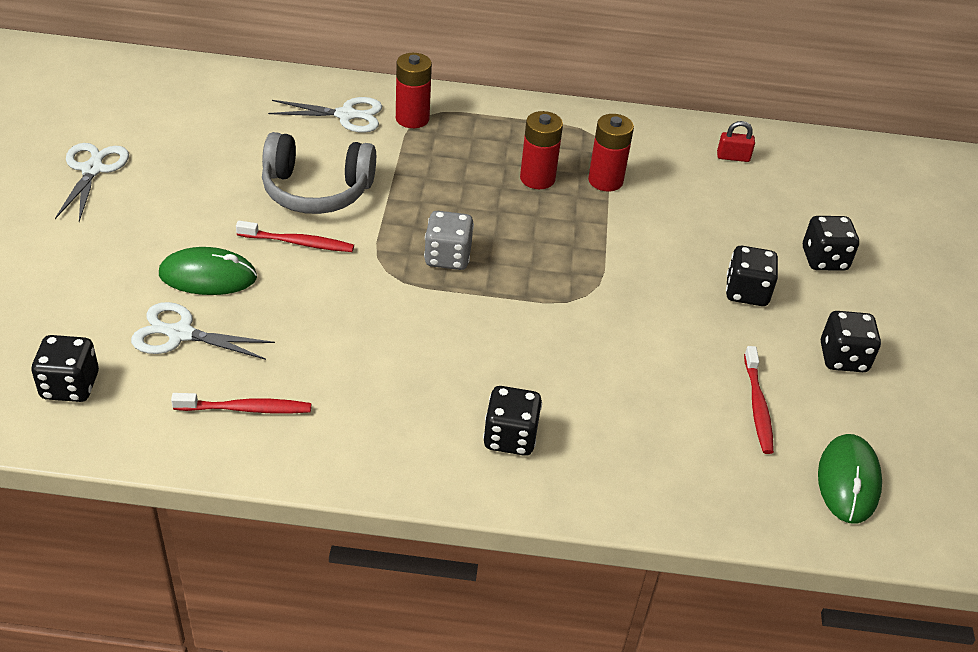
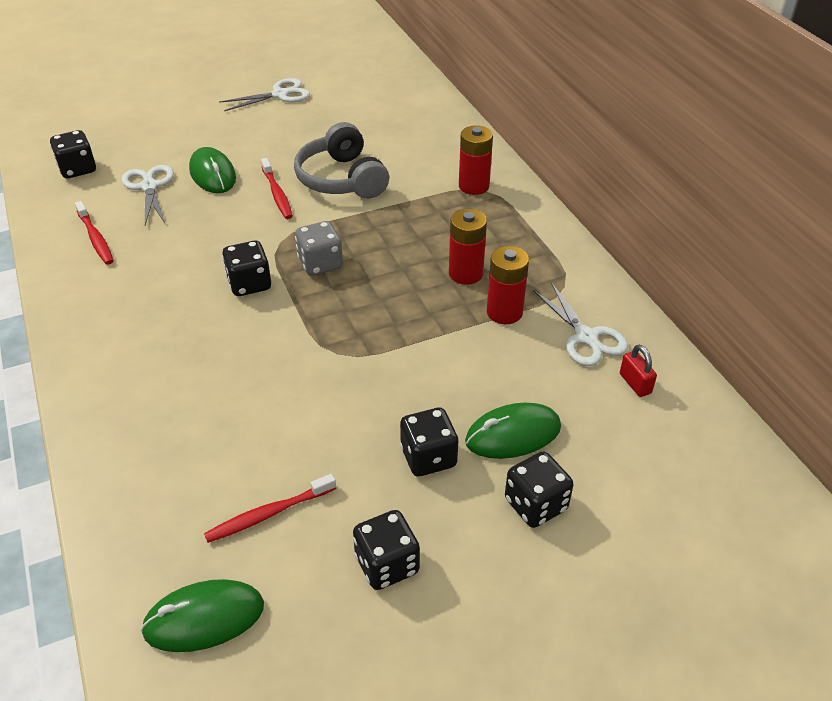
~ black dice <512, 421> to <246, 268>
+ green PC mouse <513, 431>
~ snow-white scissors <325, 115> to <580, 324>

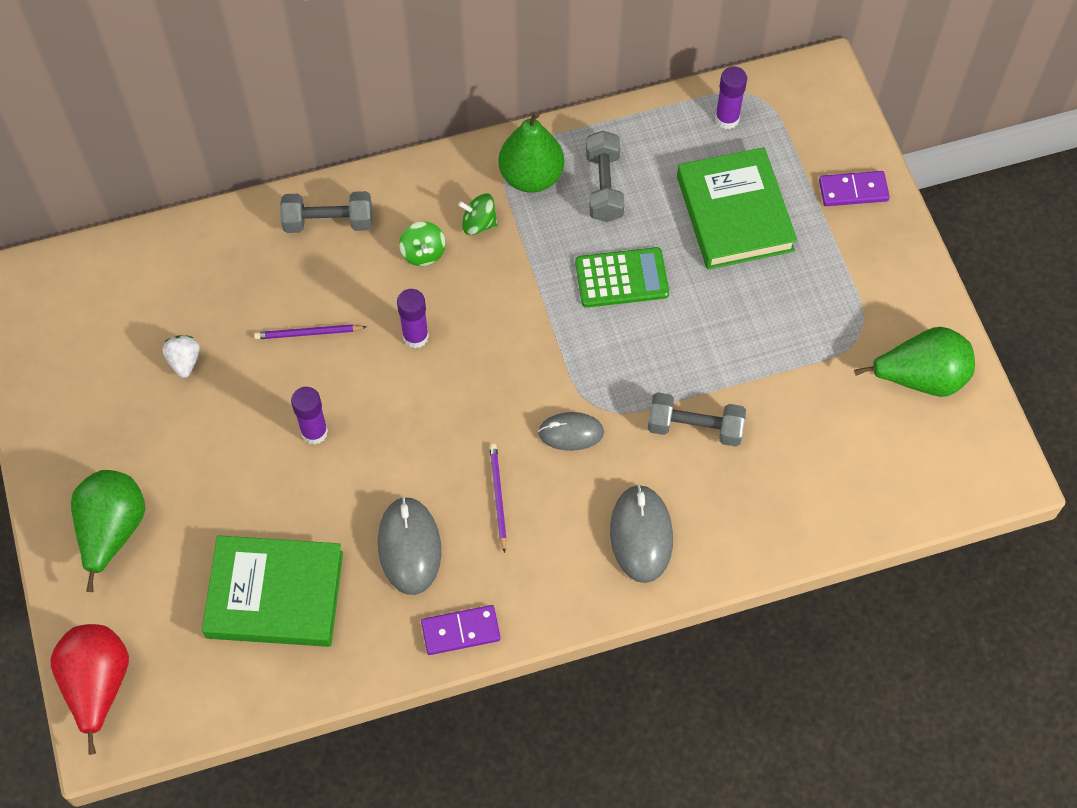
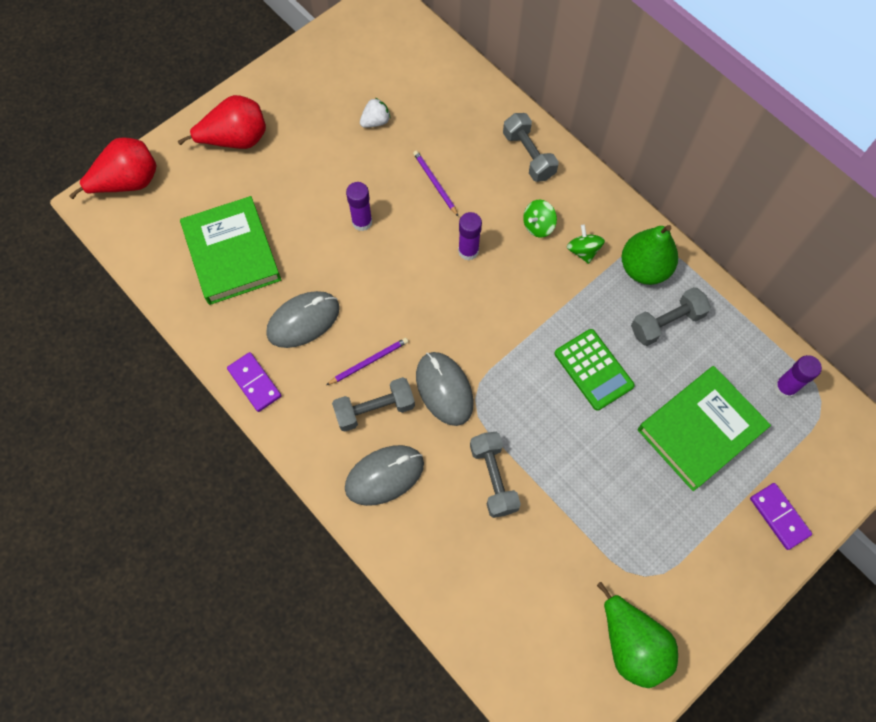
~ green pear fruit <108, 531> to crimson pear fruit <222, 122>
+ grey dumbbell <373, 404>
~ grey PC mouse <571, 431> = <445, 389> x1.52

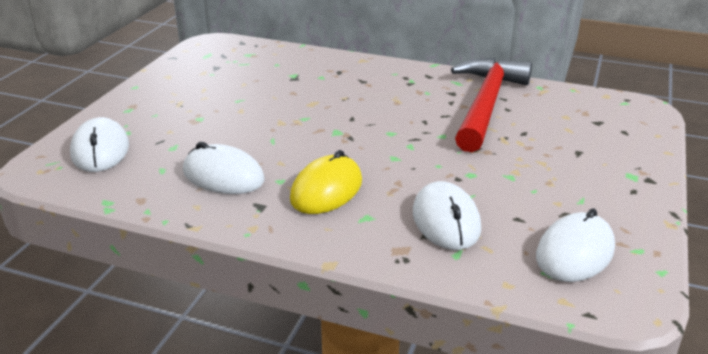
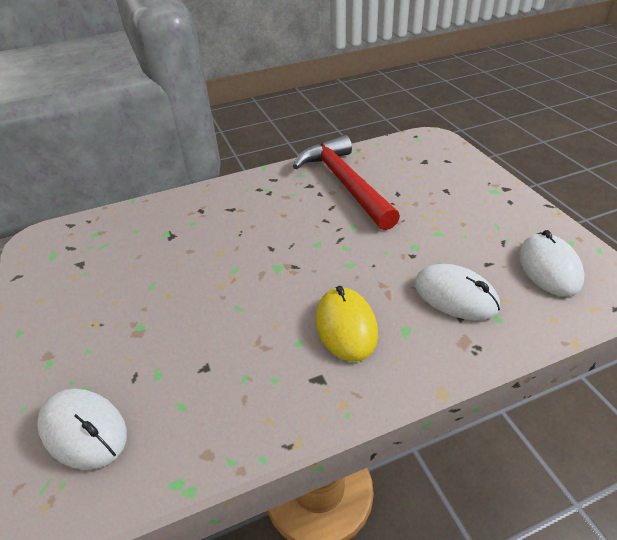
- snow-white PC mouse <224, 168>

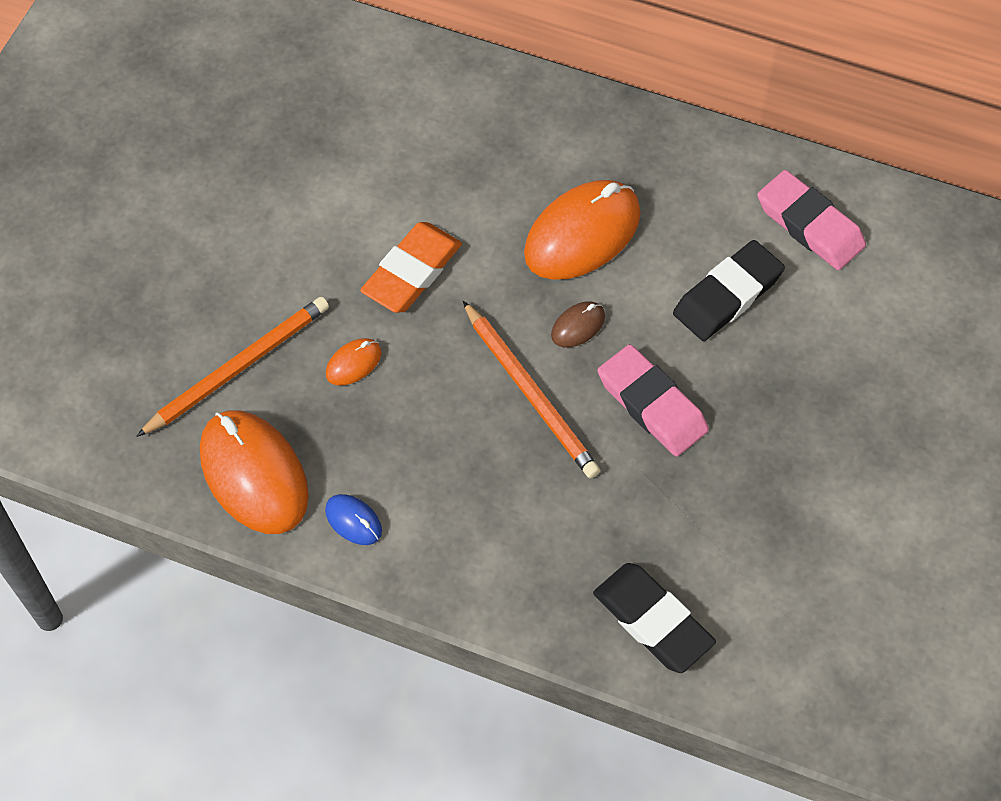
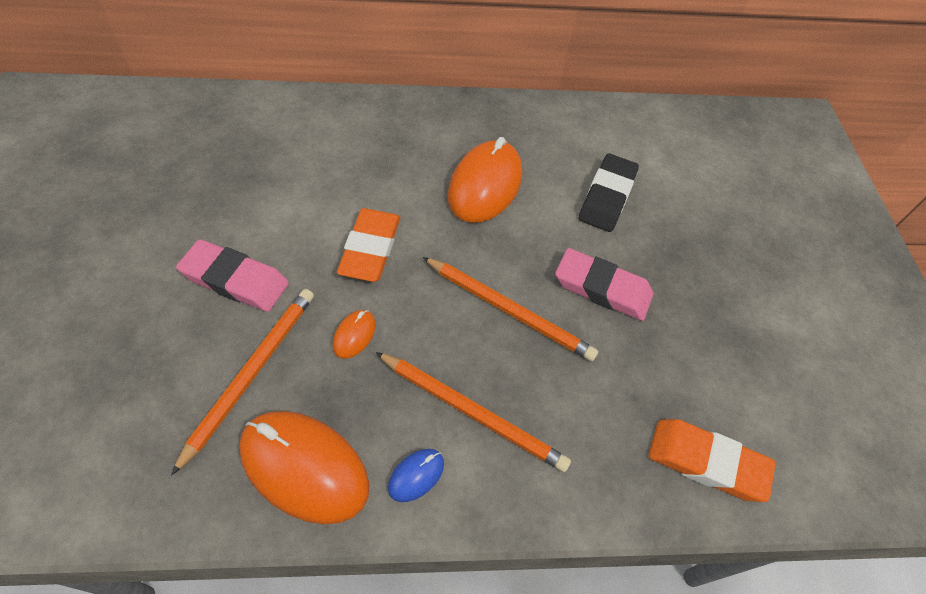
~ pink pencil eraser <811, 220> to <232, 275>
+ orange-coloured pencil <473, 412>
~ cobalt PC mouse <353, 519> = <416, 475> 60 degrees counterclockwise
~ black pencil eraser <654, 618> to orange-coloured pencil eraser <711, 460>
- brown PC mouse <578, 324>

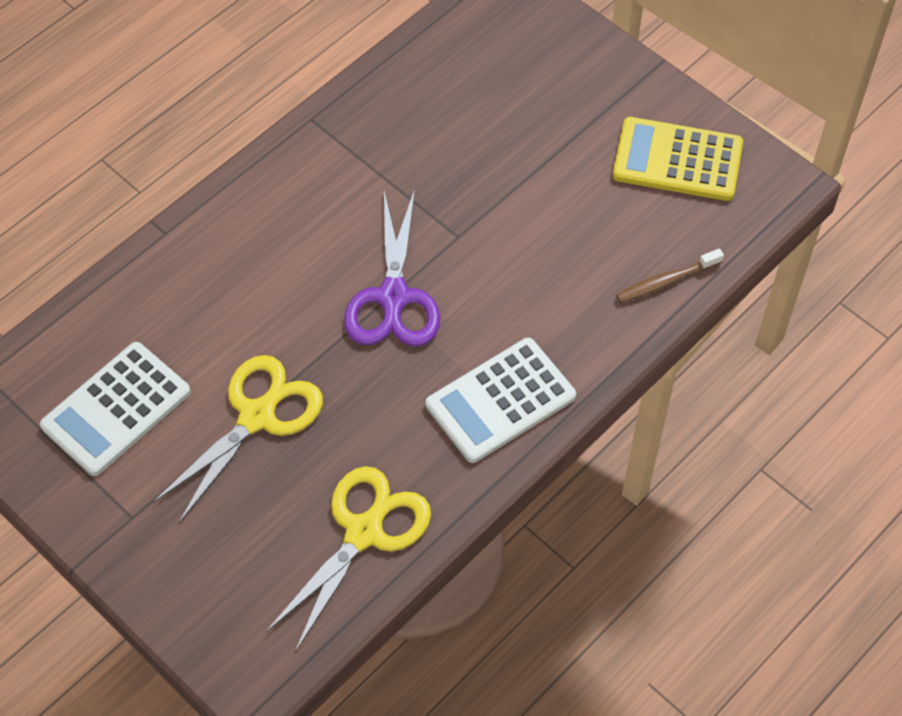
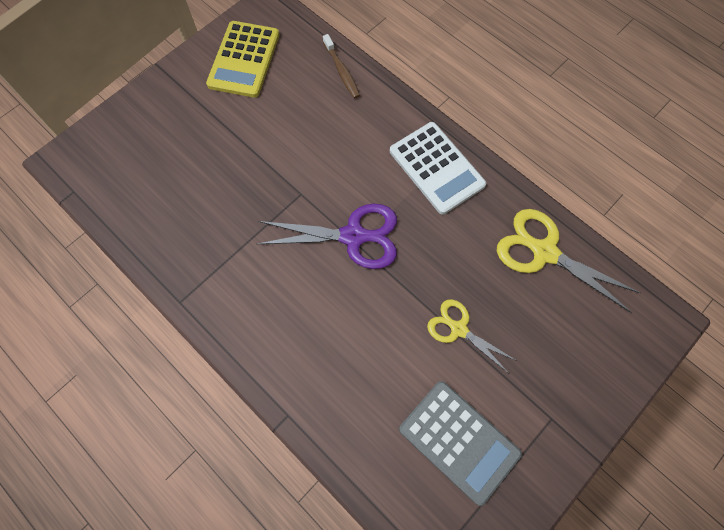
~ snow-white adding machine <115, 409> to grey adding machine <460, 443>
~ golden scissors <237, 439> = <472, 336> x0.62

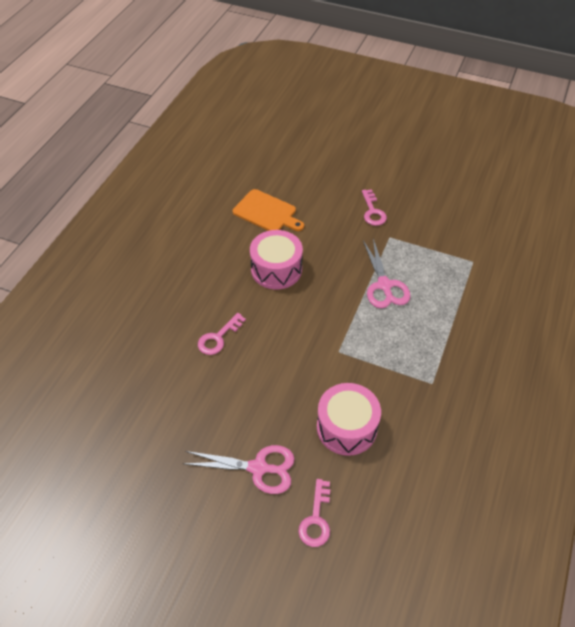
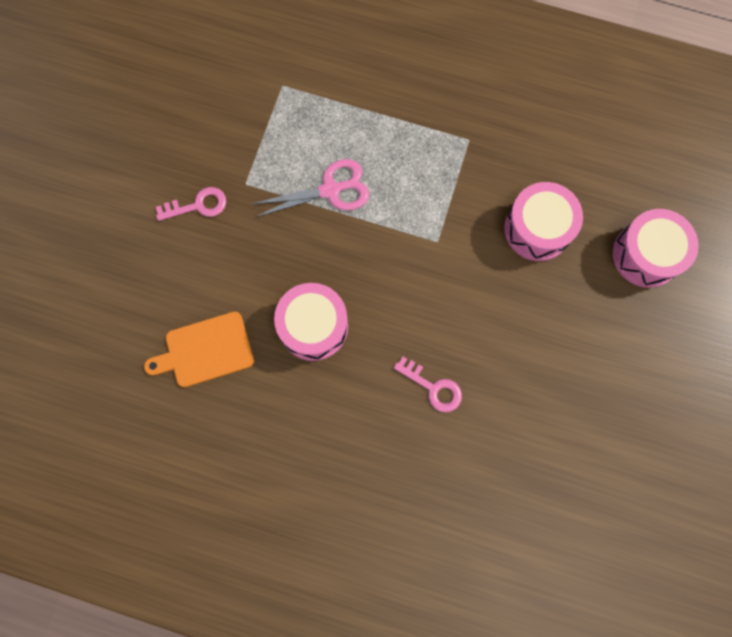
~ orange-coloured cutting board <268, 210> = <199, 349> 135 degrees counterclockwise
~ pink latchkey <314, 513> to pink drum <656, 248>
- pink scissors <239, 469>

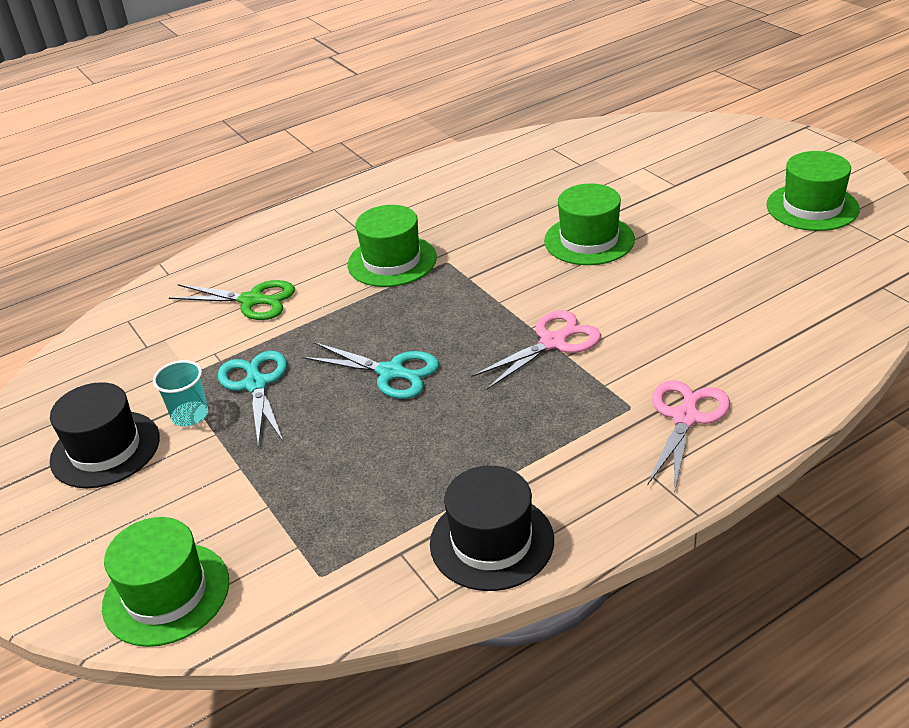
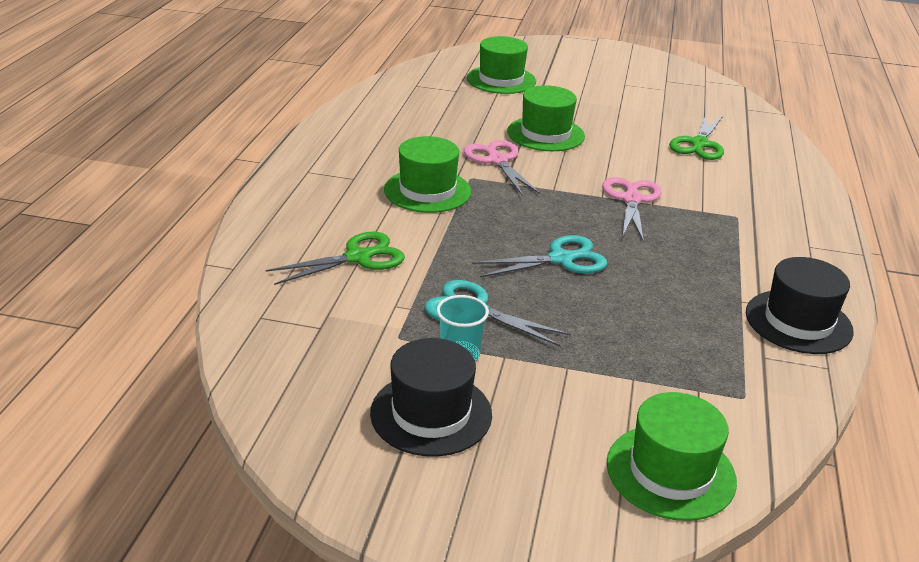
~ pink scissors <688, 436> to <502, 167>
~ green tall hat <813, 191> to <501, 65>
+ green scissors <696, 137>

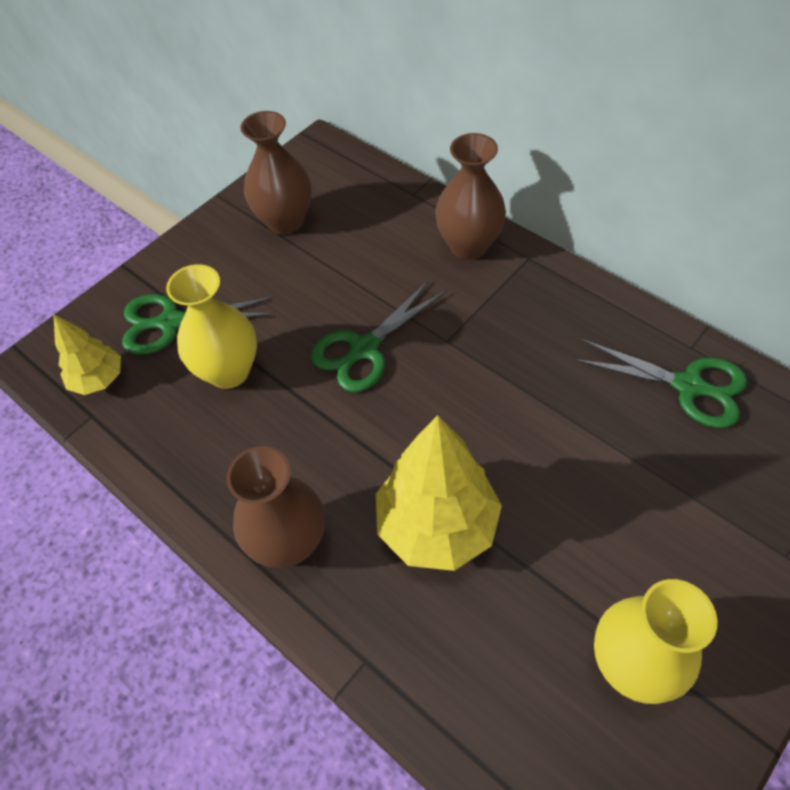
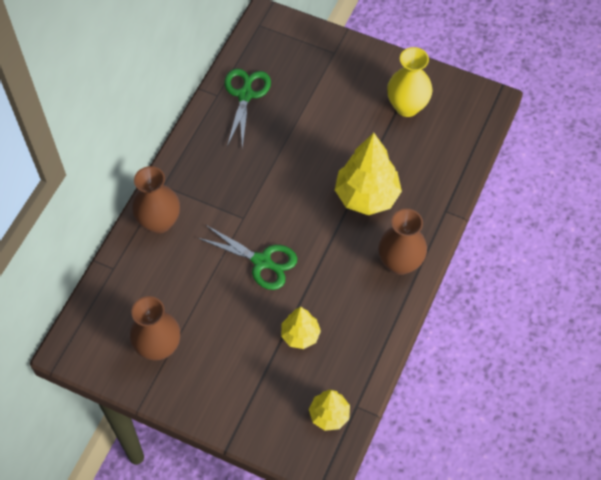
~ golden tall vase <211, 326> to golden fir tree <301, 328>
- green scissors <198, 324>

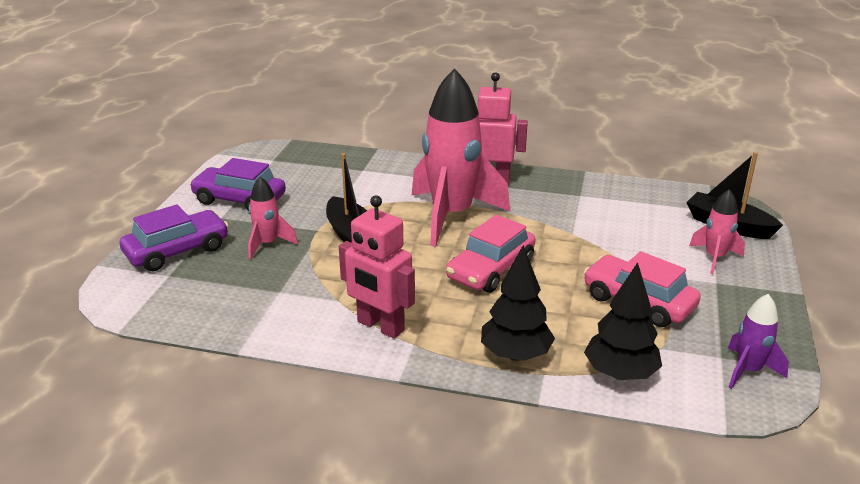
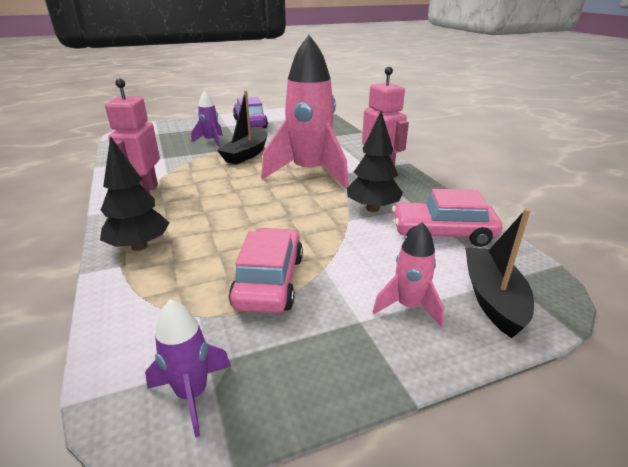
~ pink spaceship <273, 218> to violet spaceship <207, 118>
~ black fir tree <623, 321> to <375, 161>
~ pink car <490, 254> to <447, 218>
- violet car <174, 238>

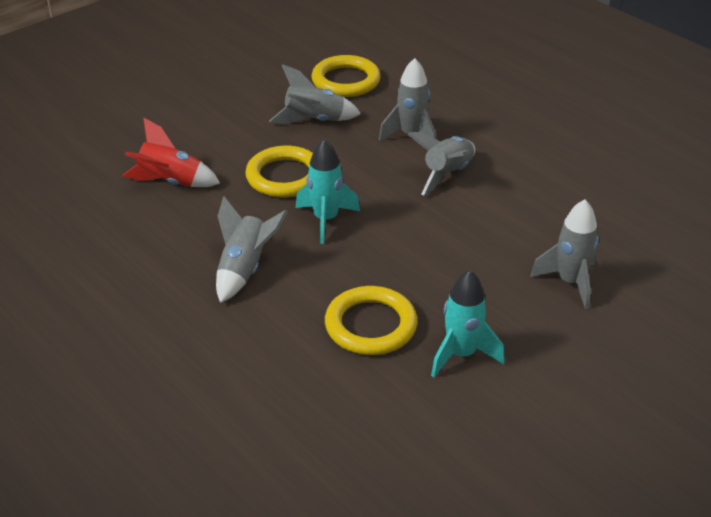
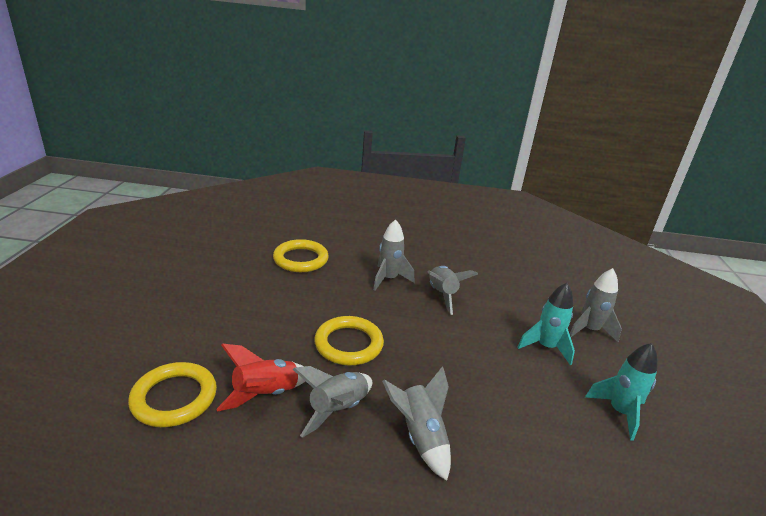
~ golden ring <371, 320> to <172, 394>
~ grey spaceship <315, 94> to <332, 402>
~ aqua spaceship <328, 191> to <546, 324>

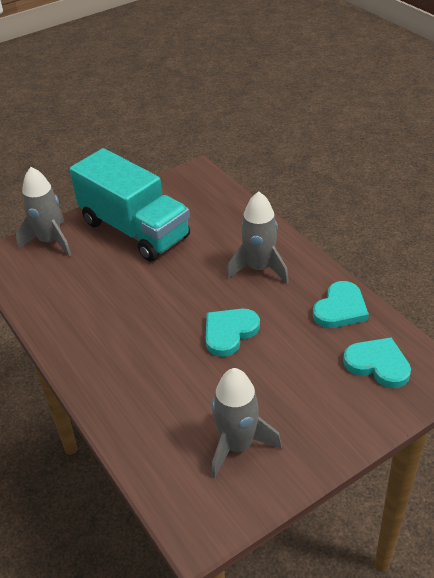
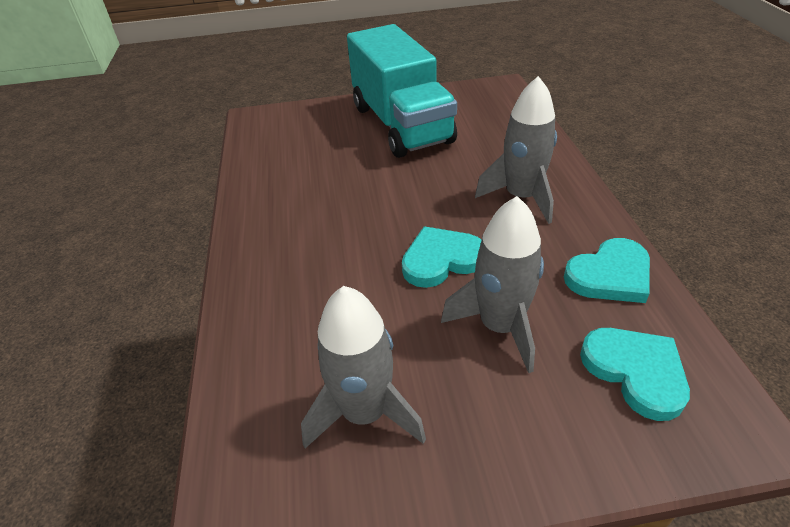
~ grey spaceship <43, 211> to <492, 284>

